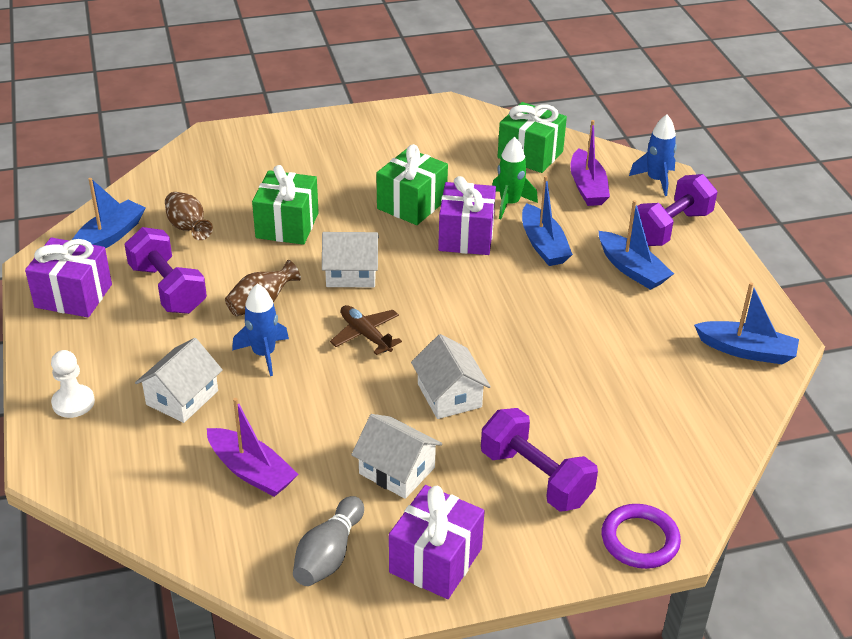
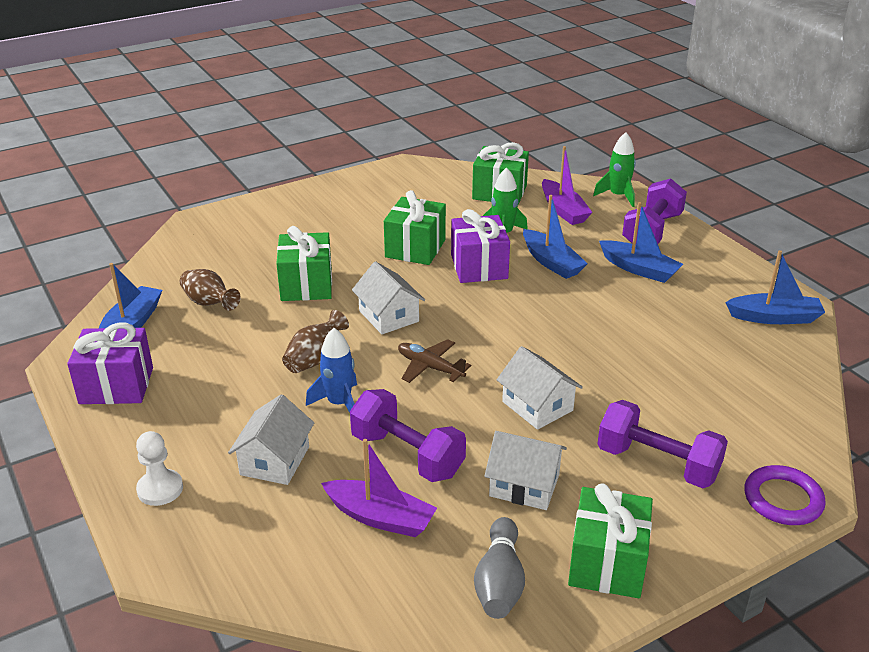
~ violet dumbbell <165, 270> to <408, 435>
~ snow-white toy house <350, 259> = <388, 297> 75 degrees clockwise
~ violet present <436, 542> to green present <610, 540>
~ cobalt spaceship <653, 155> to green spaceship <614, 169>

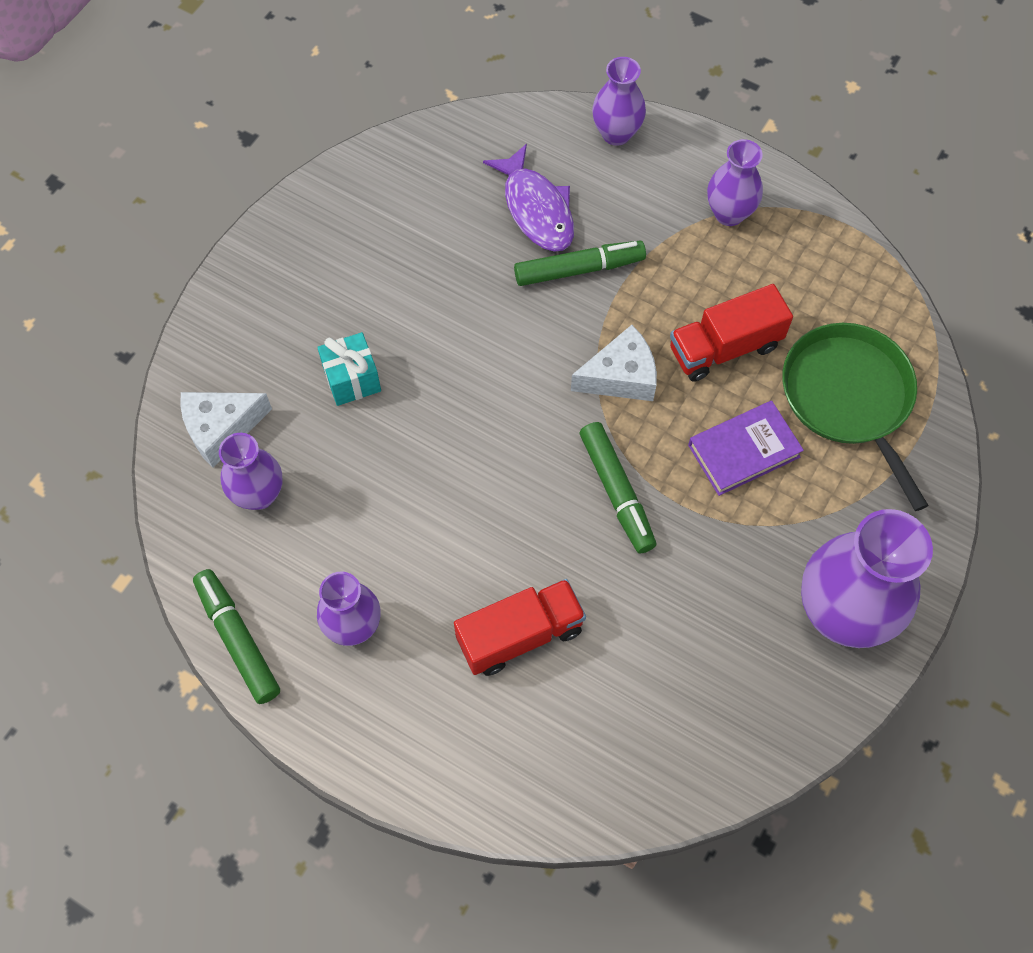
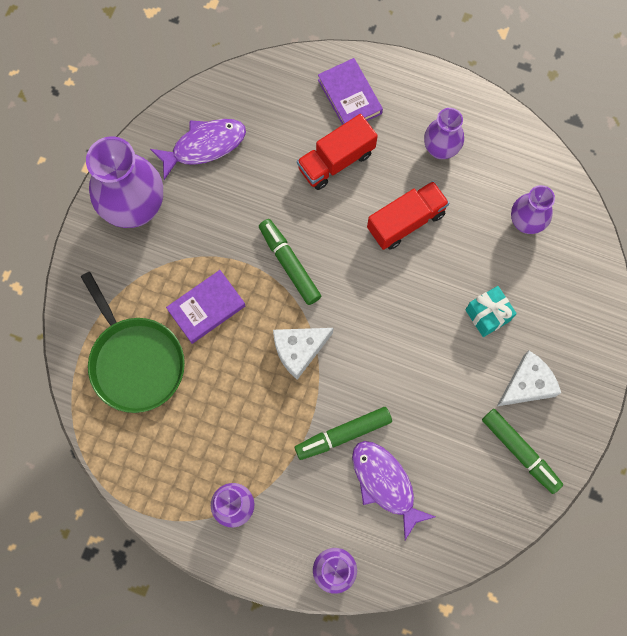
+ violet toy fish <198, 149>
+ violet book <350, 91>
~ crimson truck <731, 333> to <408, 215>
~ green felt pen <236, 636> to <522, 451>
~ snow-white cheese wedge <226, 429> to <529, 378>

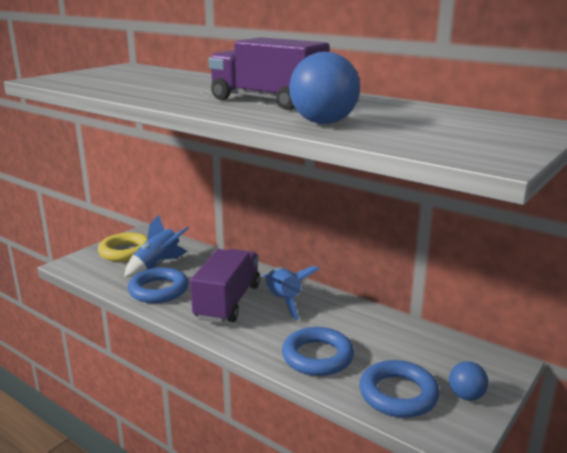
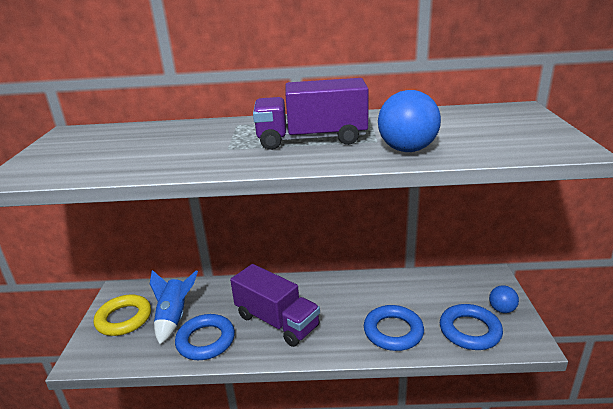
~ violet truck <225, 286> = <275, 305> 150 degrees clockwise
- cobalt spaceship <291, 293>

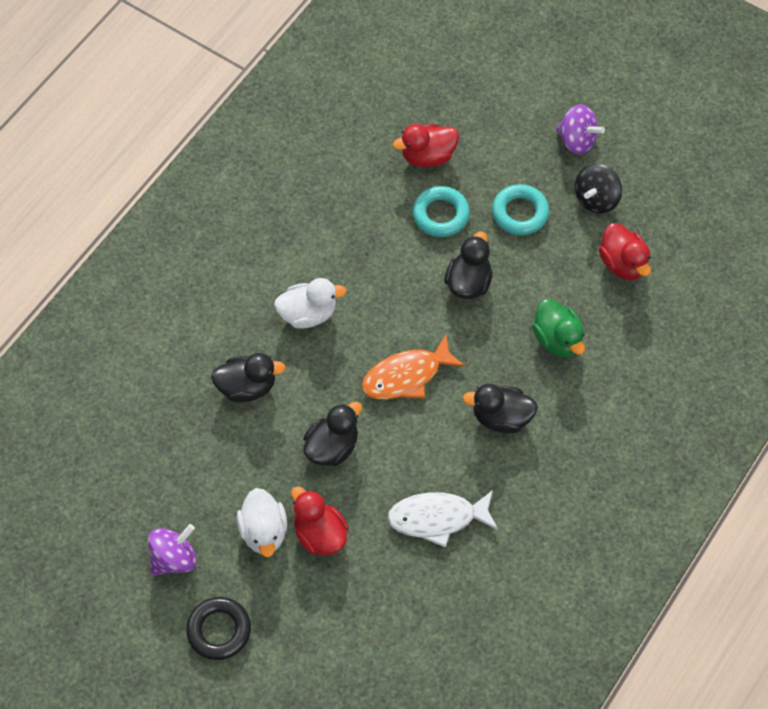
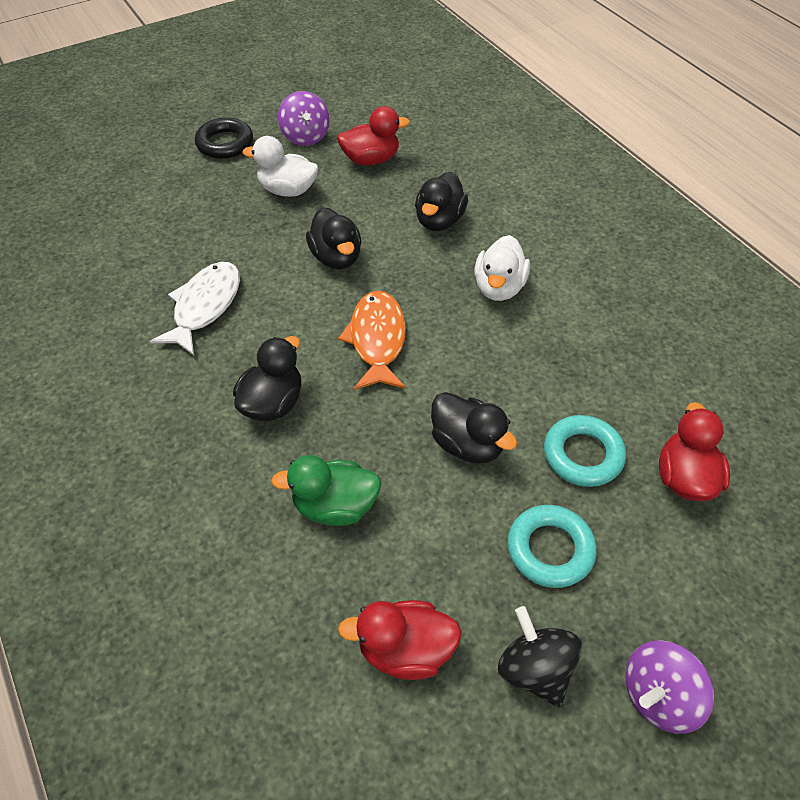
~ crimson rubber duck <320, 520> to <373, 135>

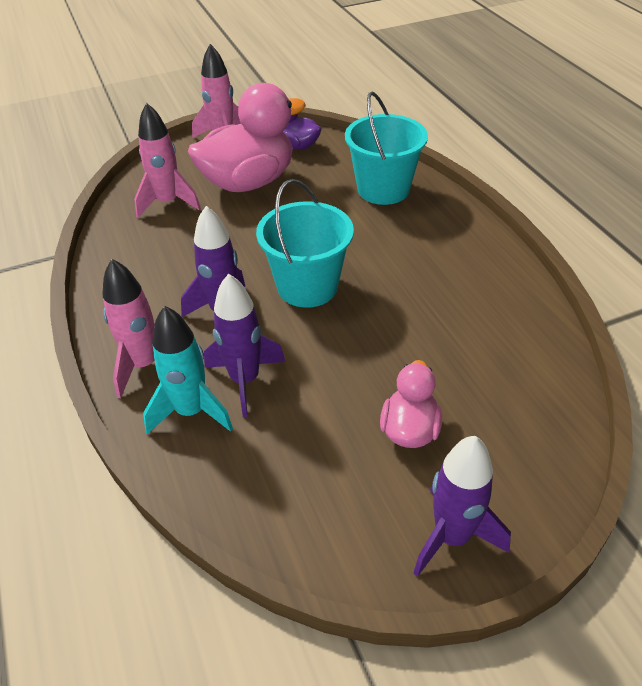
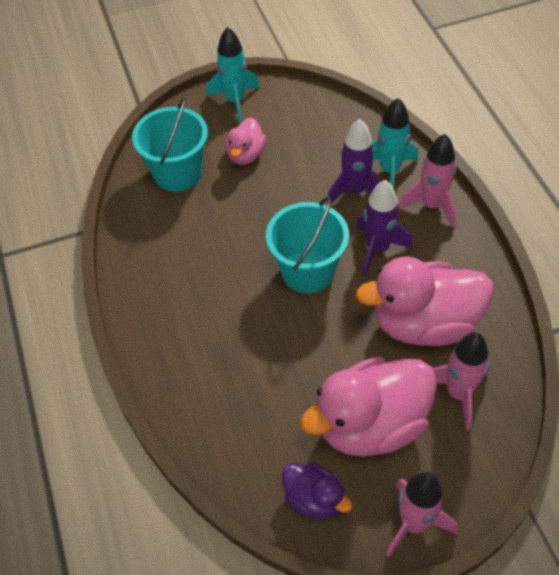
~ aqua bucket <386, 148> to <170, 144>
~ violet spaceship <462, 506> to aqua spaceship <233, 75>
+ pink rubber duck <424, 301>

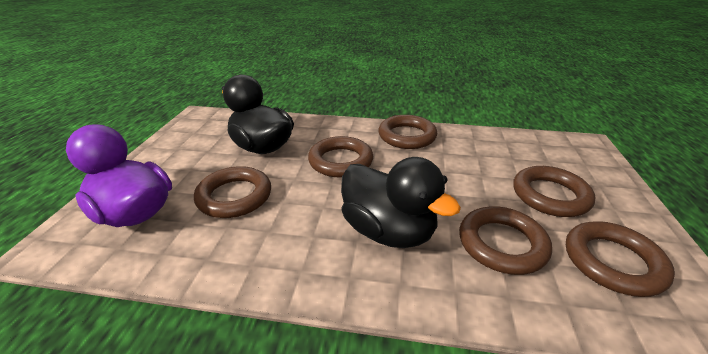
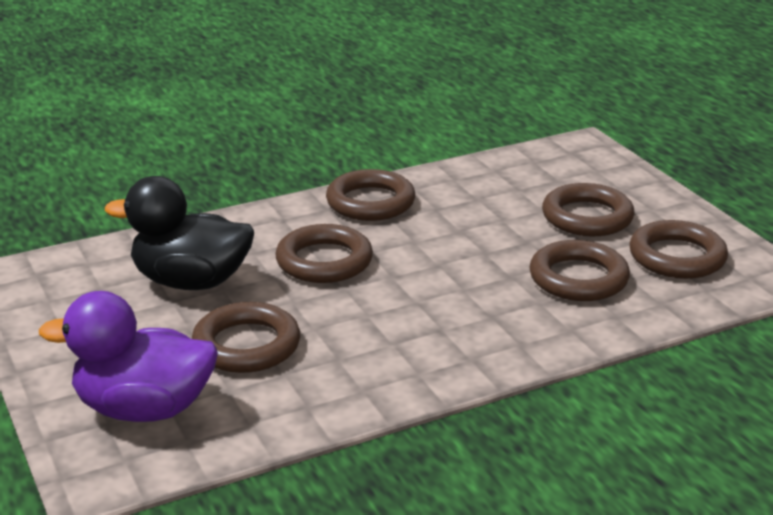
- black rubber duck <401, 202>

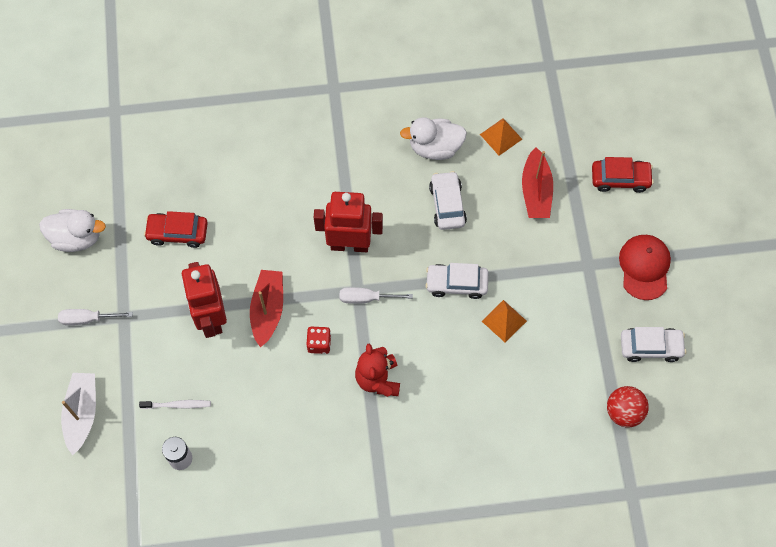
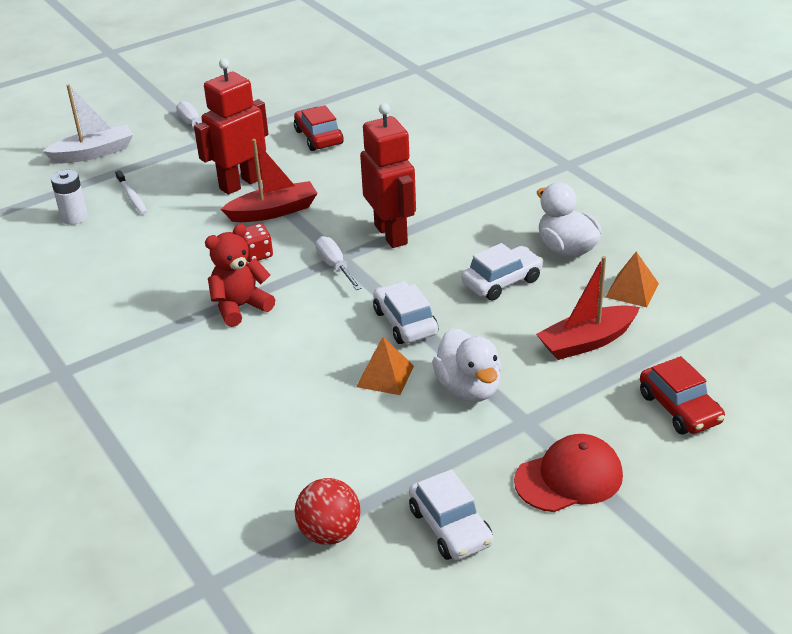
~ snow-white rubber duck <72, 230> to <467, 365>

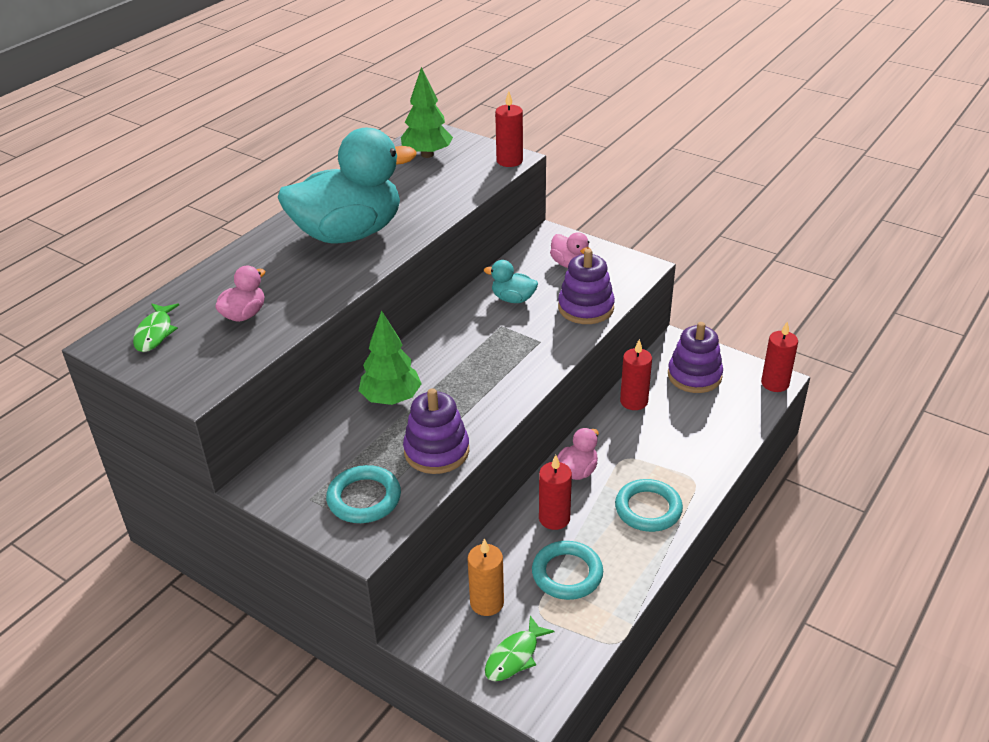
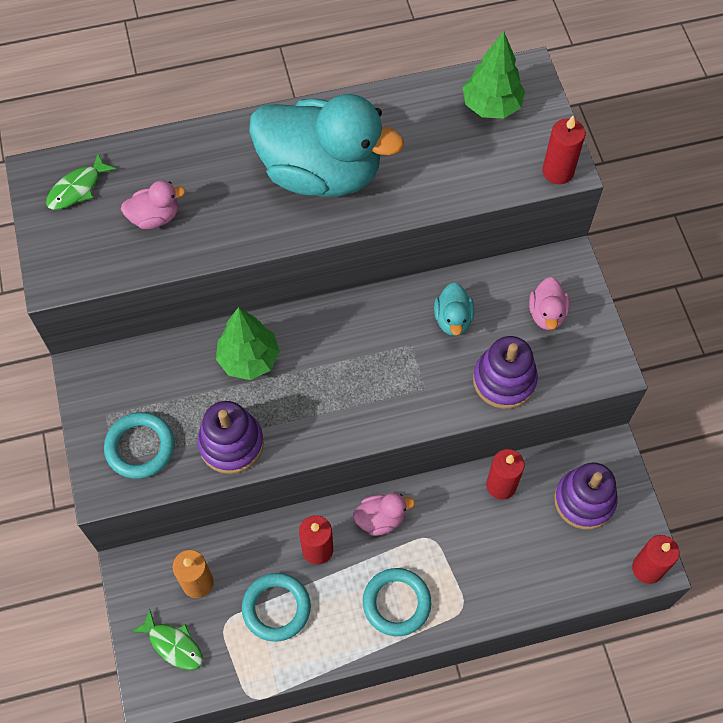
~ green toy fish <519, 648> = <167, 639> 135 degrees counterclockwise
~ aqua rubber duck <511, 281> = <454, 309> 150 degrees counterclockwise

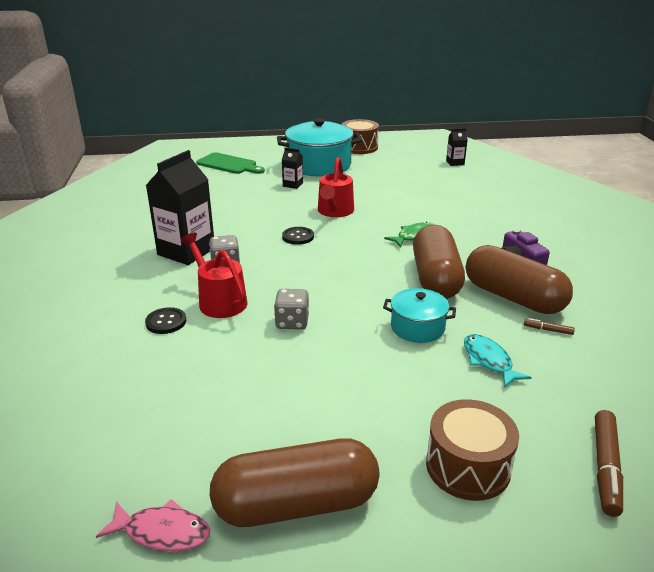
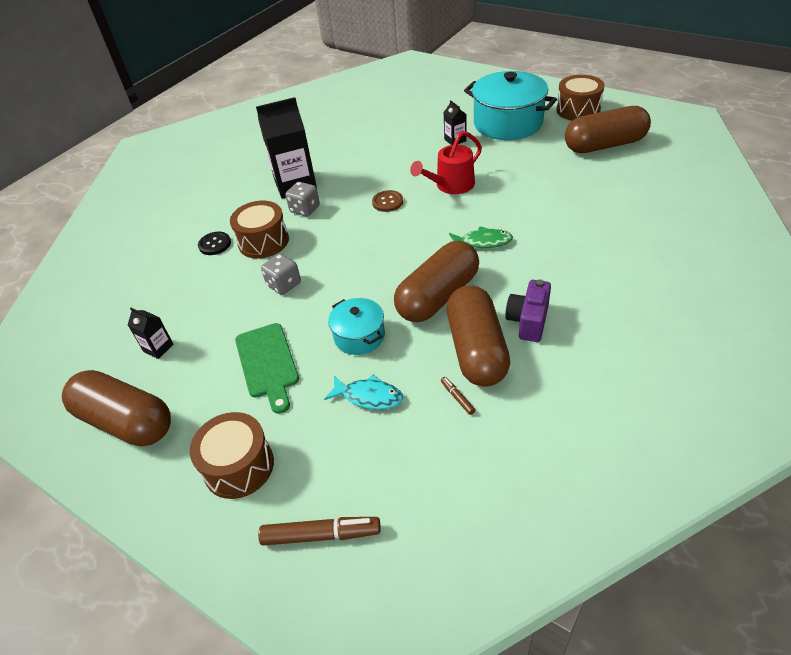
~ black carton <457, 147> to <151, 333>
~ crimson watering can <214, 275> to brown drum <259, 230>
~ green cutting board <230, 163> to <267, 368>
~ brown felt pen <609, 463> = <319, 531> 150 degrees counterclockwise
~ aqua toy fish <498, 361> = <363, 392> 90 degrees clockwise
~ black shirt button <298, 236> to brown shirt button <387, 201>
+ brown pill shape <608, 129>
- pink toy fish <153, 525>

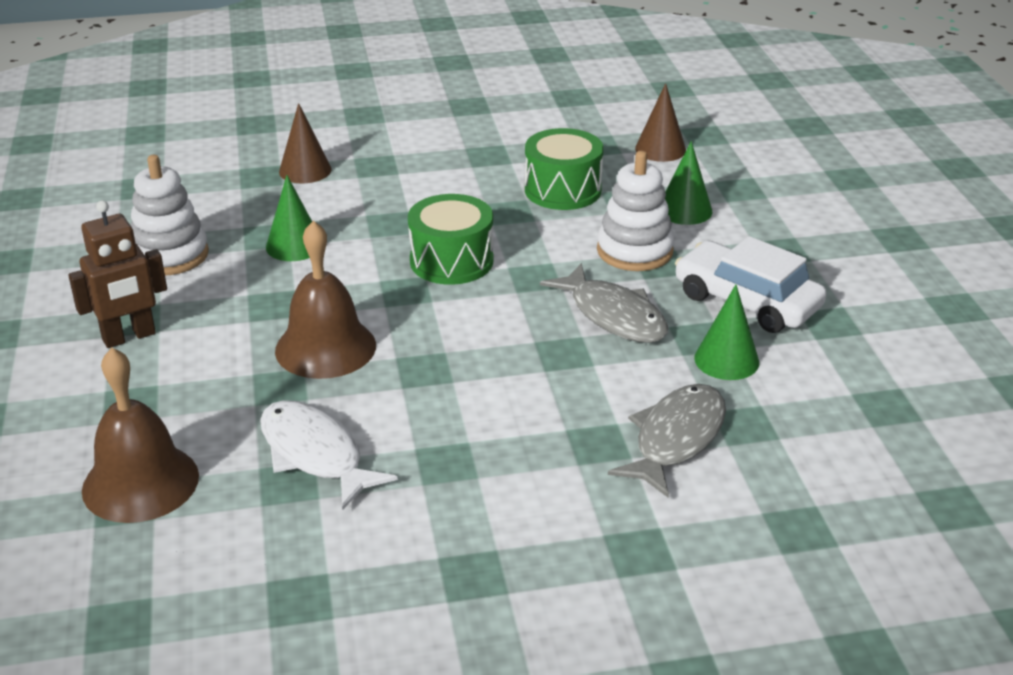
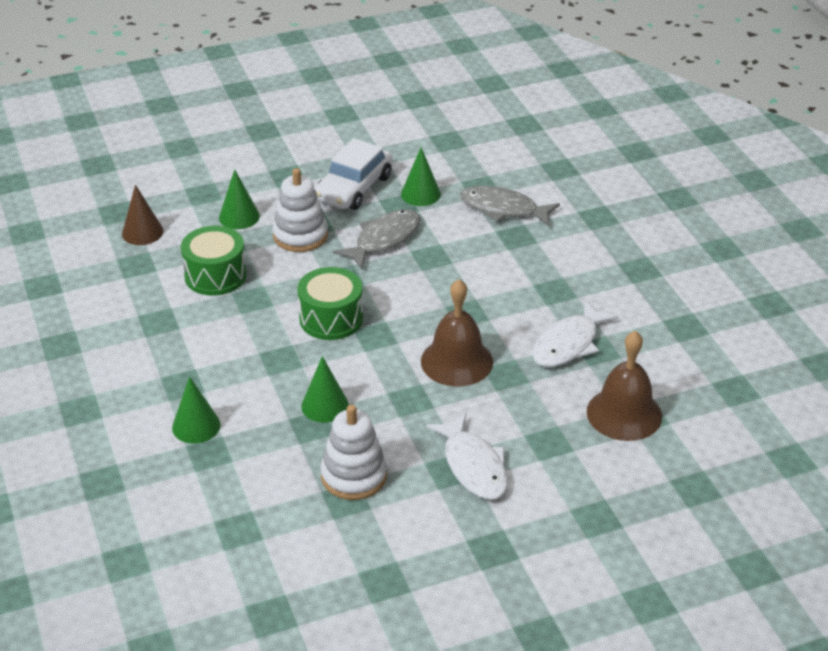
~ brown cone shape <305, 143> to green cone shape <196, 410>
~ brown robot figure <117, 274> to snow-white toy fish <467, 456>

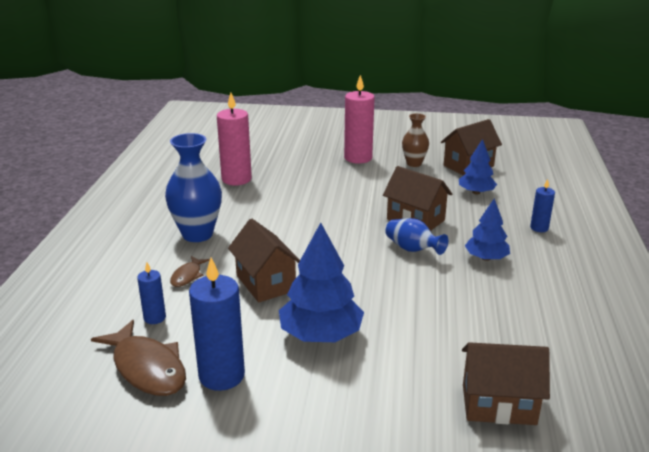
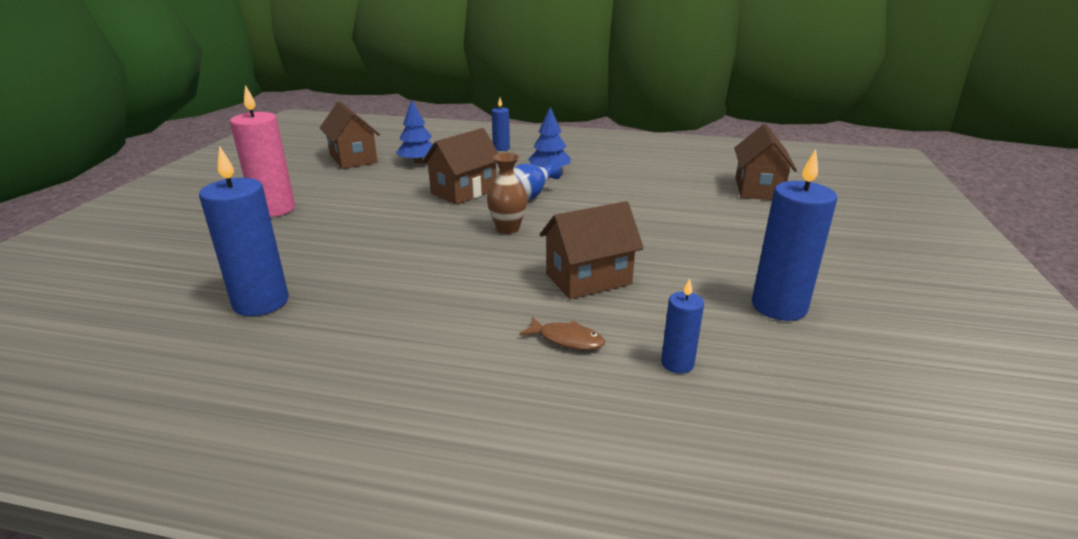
~ pink wax candle <234, 139> to cobalt wax candle <244, 231>
~ brown tall vase <415, 140> to <507, 193>
- brown toy fish <138, 358>
- cobalt tall vase <193, 187>
- cobalt fir tree <321, 282>

